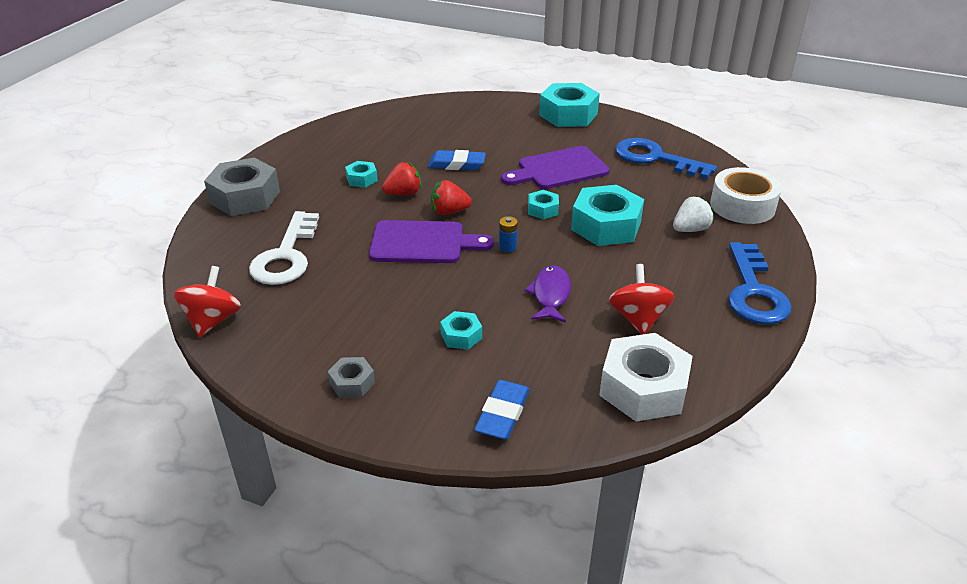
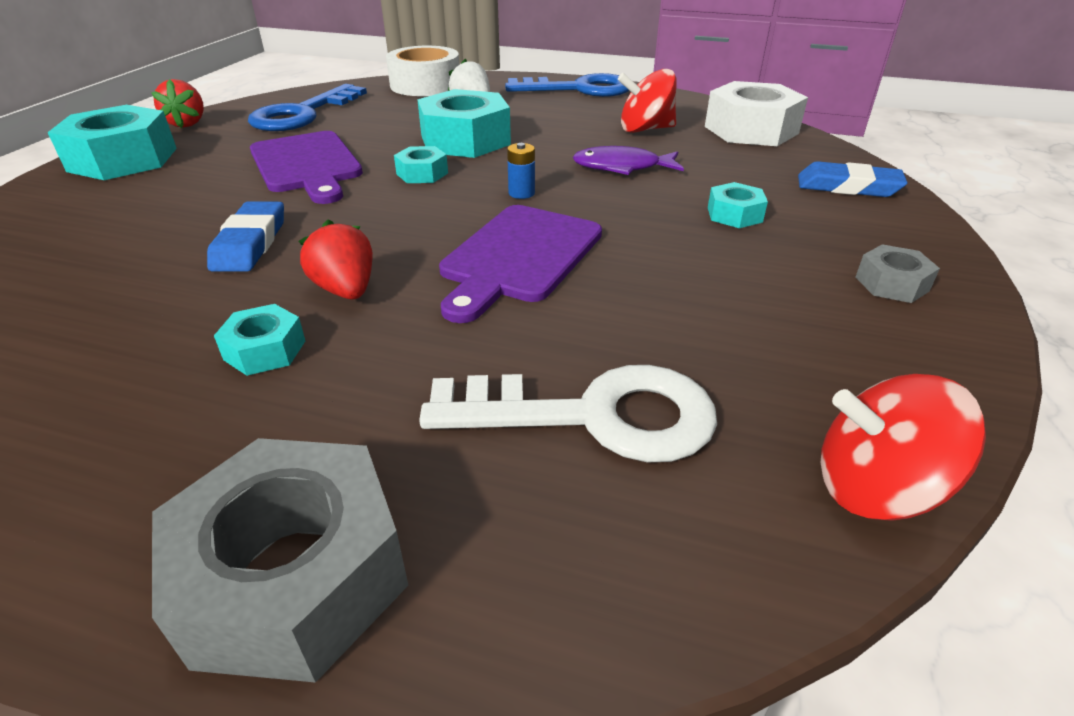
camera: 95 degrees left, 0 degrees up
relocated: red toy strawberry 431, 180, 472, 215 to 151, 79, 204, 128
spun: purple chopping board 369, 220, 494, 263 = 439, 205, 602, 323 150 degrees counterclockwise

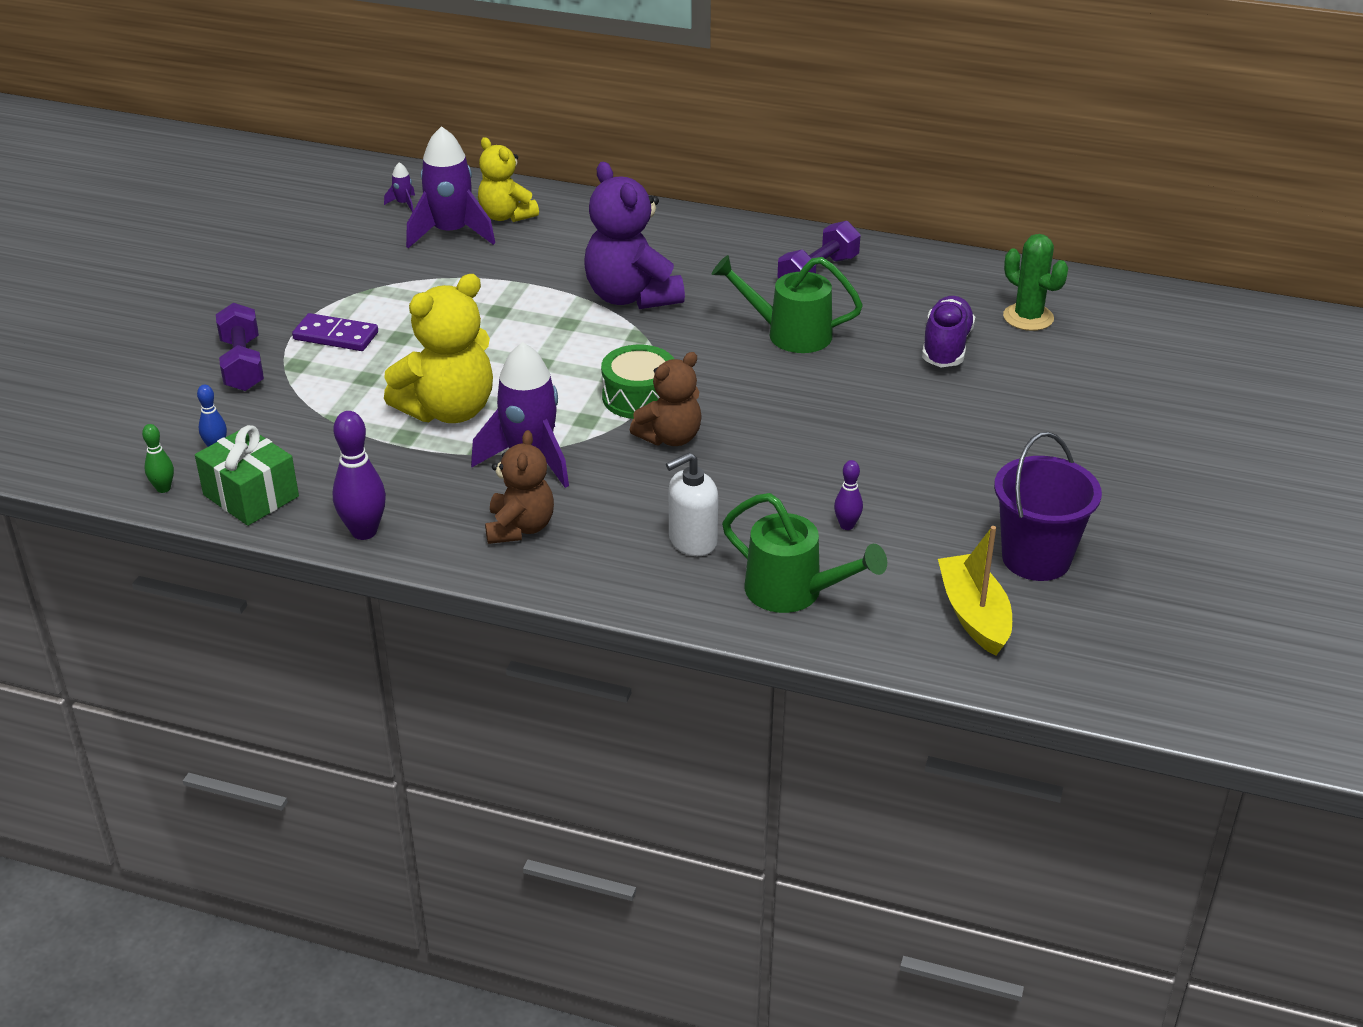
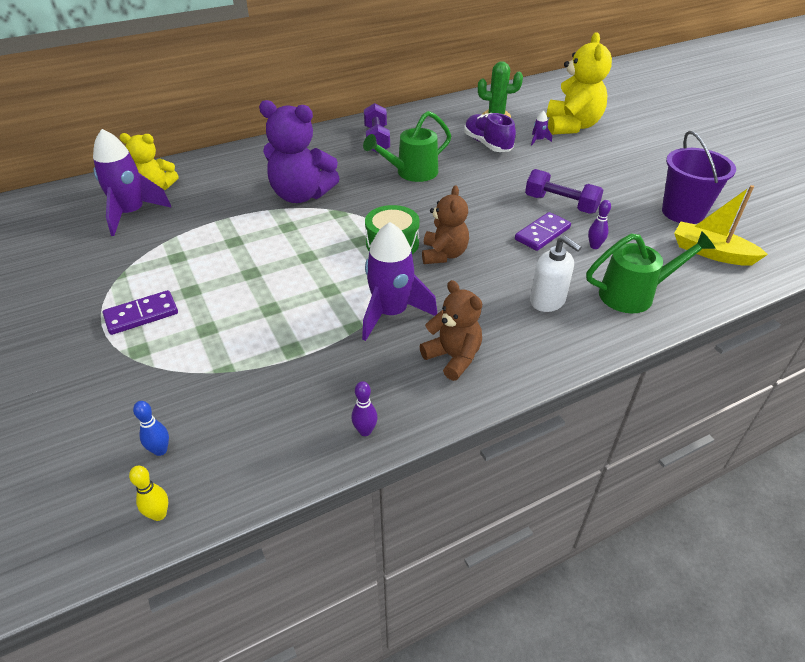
camera: 45 degrees left, 5 degrees up
missing: green present 195, 425, 299, 526
appeared: purple domino 515, 212, 571, 251
relocated: purple spaceship 384, 162, 415, 212 to 531, 111, 552, 146; golden teddy 384, 274, 493, 423 to 547, 32, 612, 135; purple dumbbell 216, 303, 264, 391 to 525, 169, 604, 214
colour: green skittle 142, 424, 174, 493 to golden skittle 129, 466, 168, 521
spun: snow-white soap dispenser 666, 452, 718, 556 = 530, 236, 582, 312 60 degrees counterclockwise
size: purple skittle 332, 411, 386, 540 = 351, 381, 378, 436 x0.55

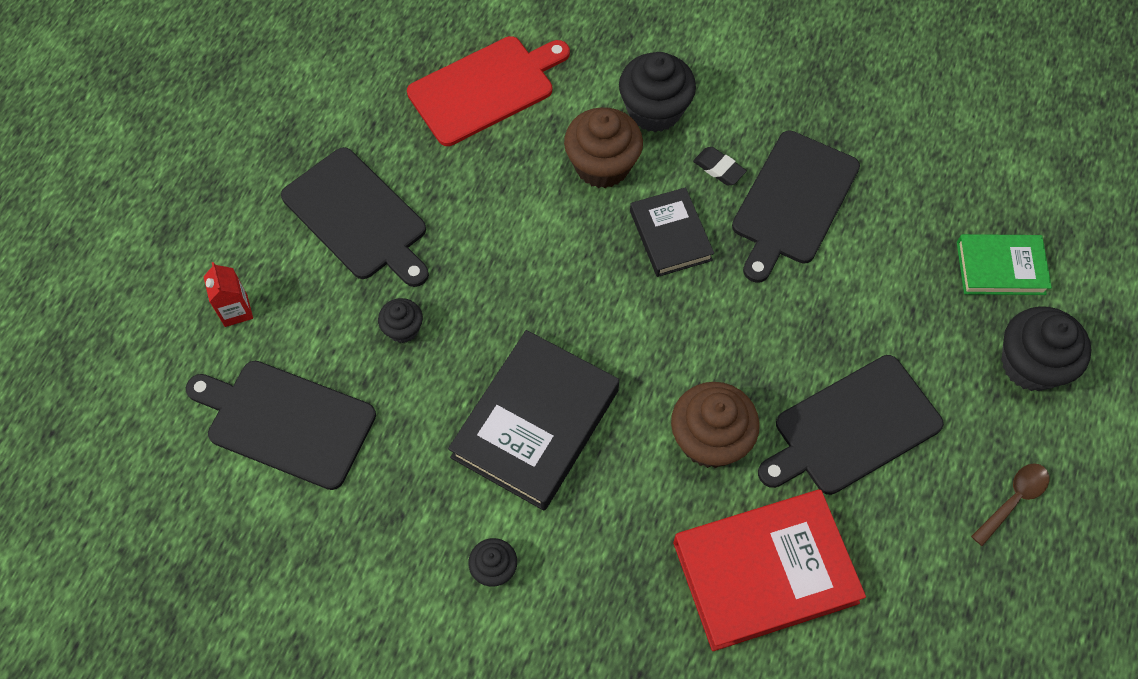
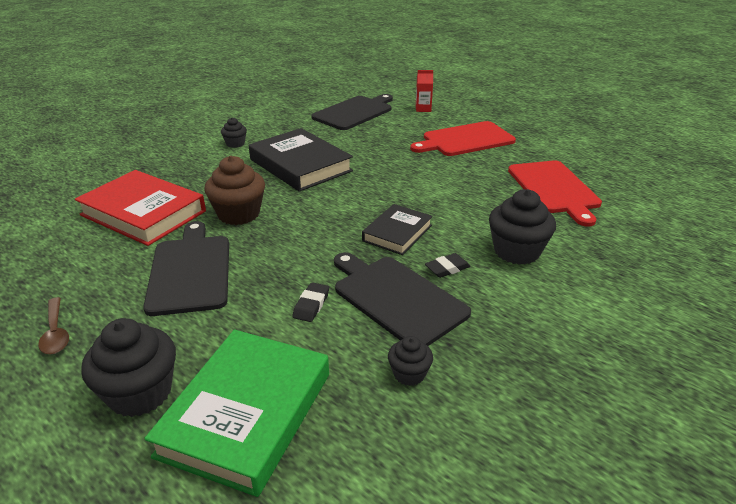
camera: 110 degrees right, 30 degrees down
missing: dark brown fairy cake 564, 107, 643, 188
appeared: jet-black eraser 292, 282, 329, 322
relocated: jet-black fairy cake 378, 298, 423, 343 to 388, 336, 433, 386
colour: jet-black chopping board 281, 147, 429, 287 to red chopping board 410, 121, 516, 156
spun: jet-black hardcover 630, 187, 714, 277 = 362, 204, 433, 255 60 degrees counterclockwise; red hardcover 673, 489, 866, 651 = 75, 170, 206, 246 60 degrees counterclockwise
size: green hardcover 957, 234, 1052, 295 = 144, 330, 329, 497 x1.71

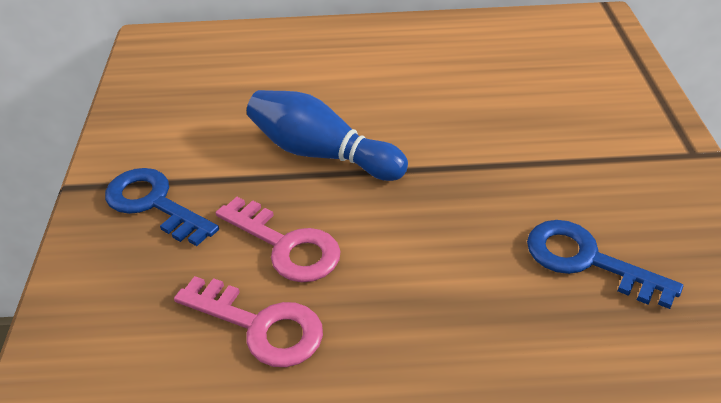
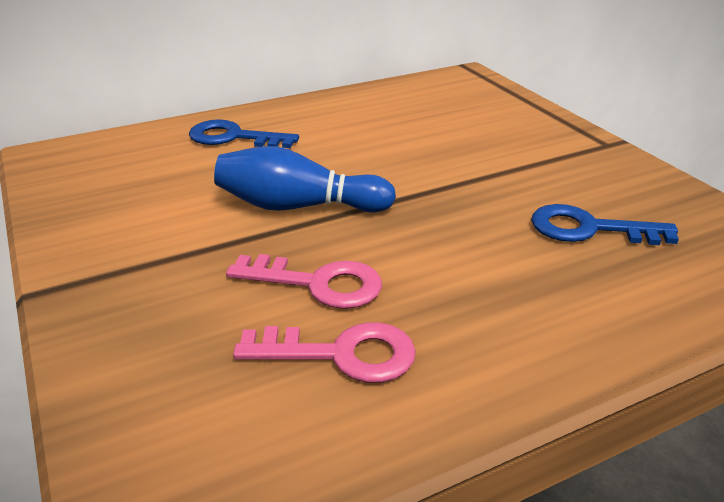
camera: 25 degrees left, 10 degrees down
relocated: blue latchkey 105, 168, 219, 246 to 189, 119, 299, 148

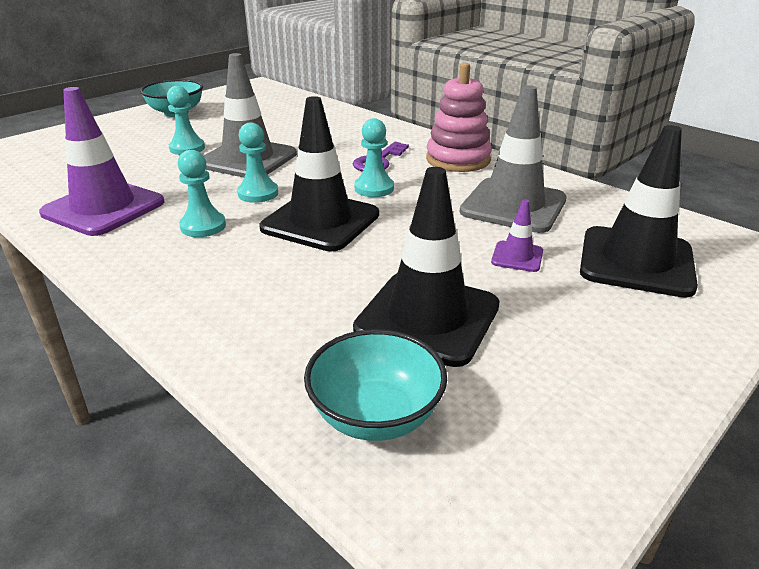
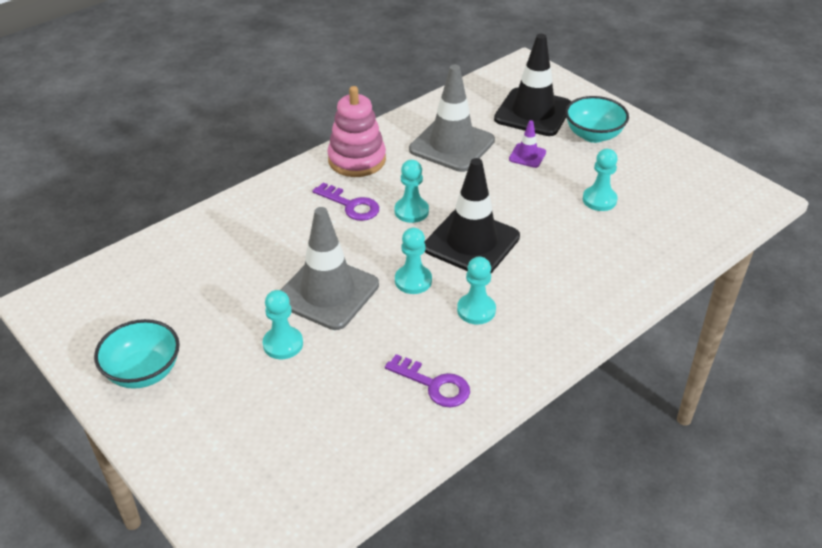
camera: 85 degrees left, 10 degrees up
relocated: turquoise serving bowl 304, 329, 447, 441 to 565, 96, 629, 143
exchanged: purple road cone 39, 87, 165, 236 to purple latchkey 385, 354, 470, 407; jet-black road cone 353, 167, 500, 367 to turquoise pawn 583, 149, 618, 211

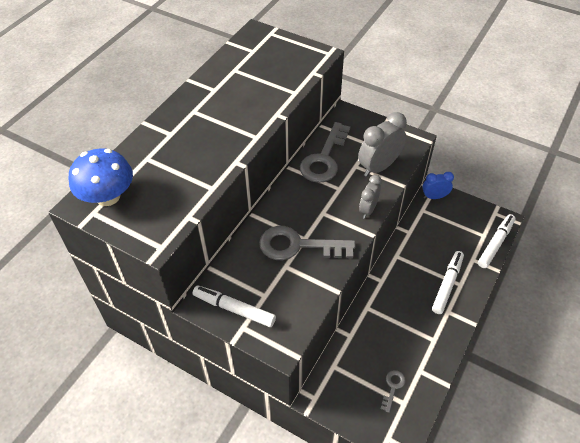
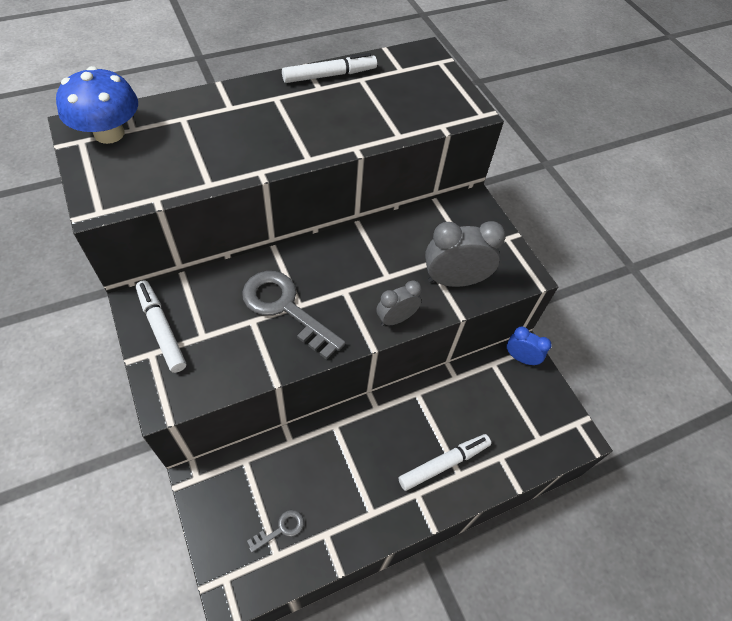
camera: 30 degrees right, 5 degrees up
missing: gray latchkey 300, 122, 350, 183
relocated: snow-white felt pen 478, 214, 515, 268 to 282, 53, 377, 83

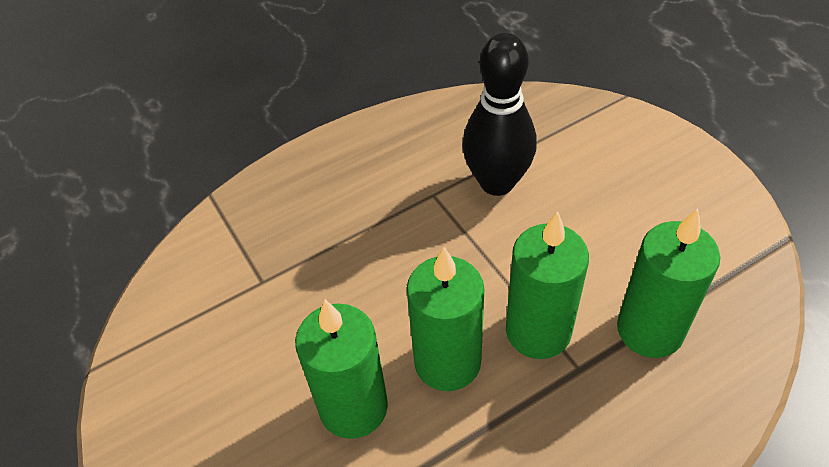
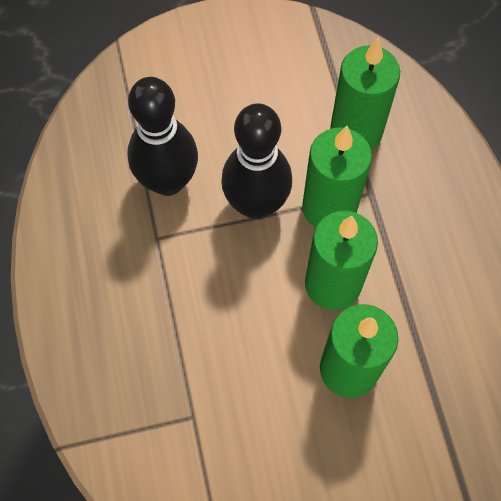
camera: 75 degrees left, 15 degrees up
appeared: jet-black skittle 221, 103, 292, 219

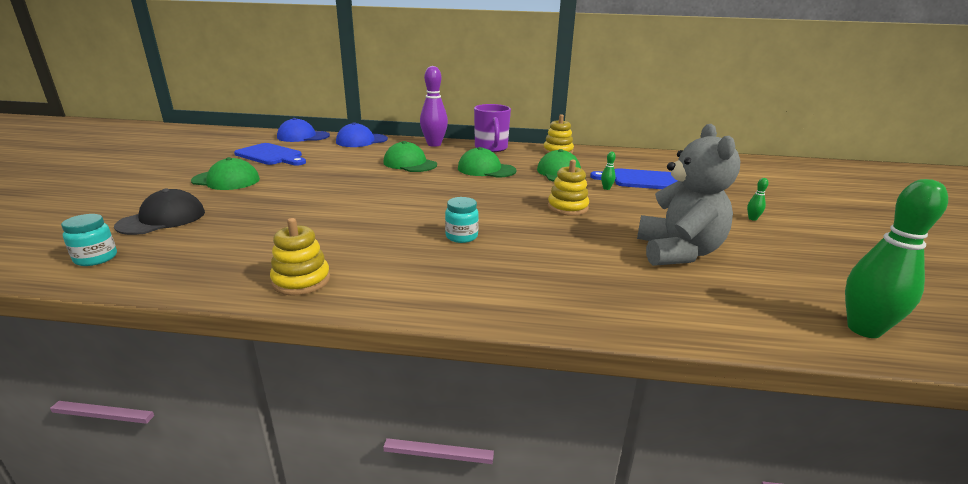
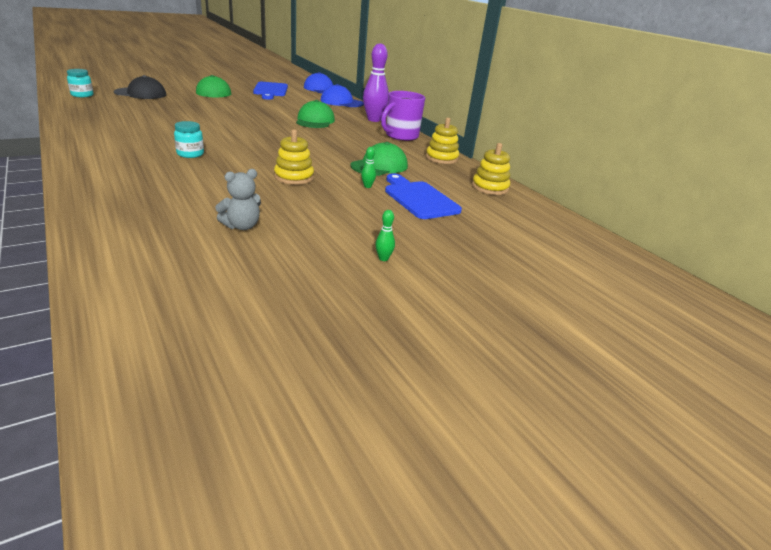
camera: 50 degrees right, 5 degrees up
missing: green peaked cap 458, 147, 516, 178; green skittle 845, 179, 948, 338
relocated: golden stacking toy 270, 218, 330, 295 to 472, 143, 510, 195
size: gray teddy 637, 124, 741, 266 = 215, 169, 261, 230 x0.49

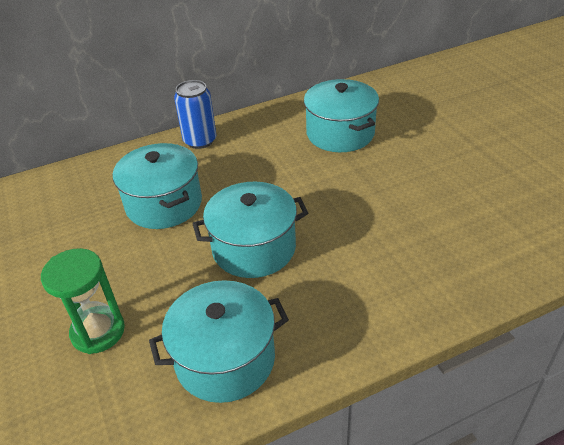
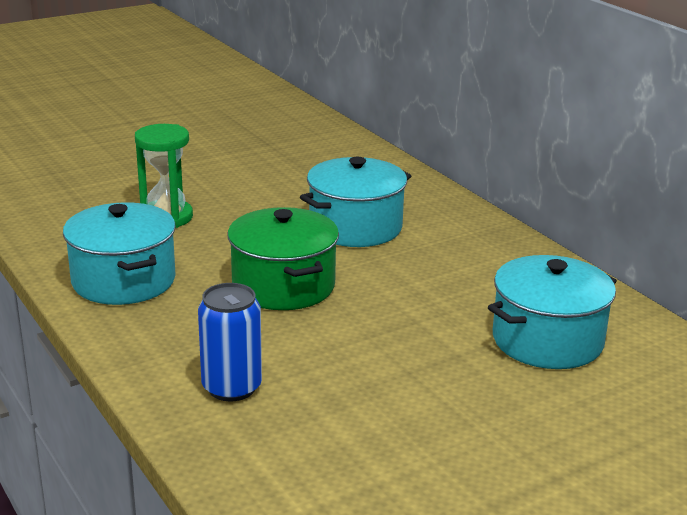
camera: 80 degrees right, 15 degrees down
relocated: blue tin 174, 80, 217, 149 to 198, 283, 262, 401
colour: turquoise stockpot 192, 182, 308, 278 to green stockpot 227, 207, 339, 310

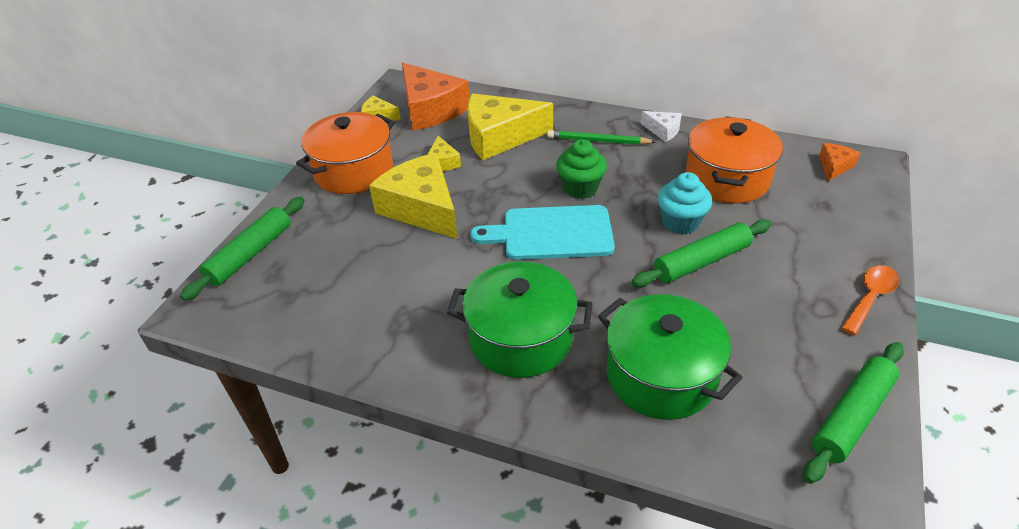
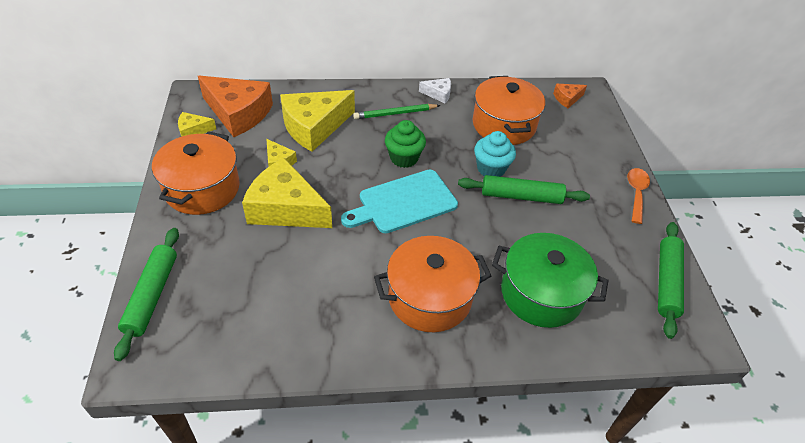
camera: 30 degrees left, 5 degrees up
colour: green stockpot 447, 261, 593, 378 to orange-coloured stockpot 374, 236, 491, 332
spun: orange-coloured cheese wedge 819, 143, 860, 181 = 553, 84, 587, 108 120 degrees counterclockwise; green dough roller 631, 219, 771, 287 = 458, 175, 590, 204 60 degrees clockwise

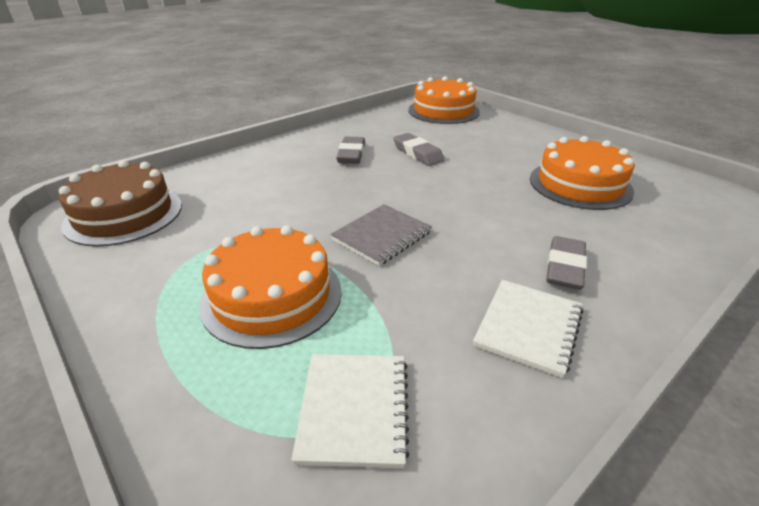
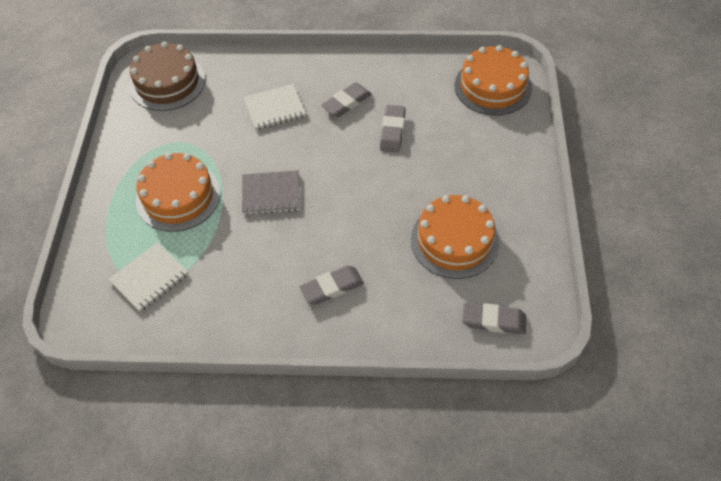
camera: 45 degrees right, 20 degrees up
appeared: gray eraser 462, 303, 526, 334
relocated: snow-white notebook 473, 280, 583, 378 to 243, 84, 306, 130

